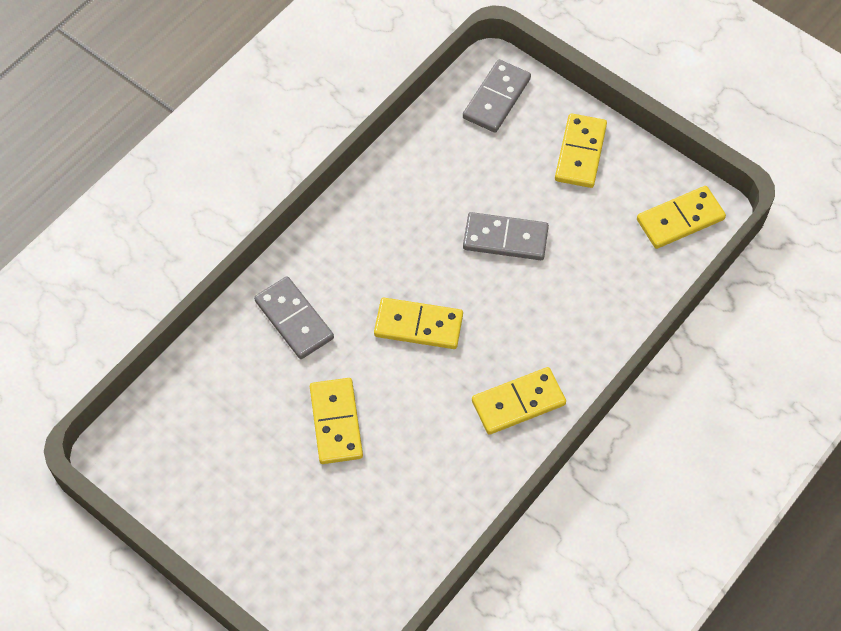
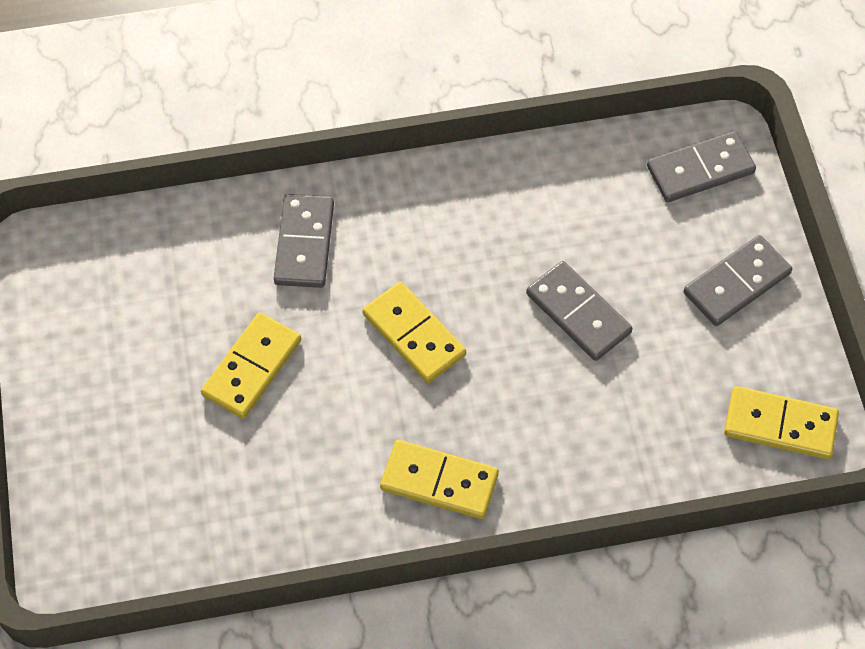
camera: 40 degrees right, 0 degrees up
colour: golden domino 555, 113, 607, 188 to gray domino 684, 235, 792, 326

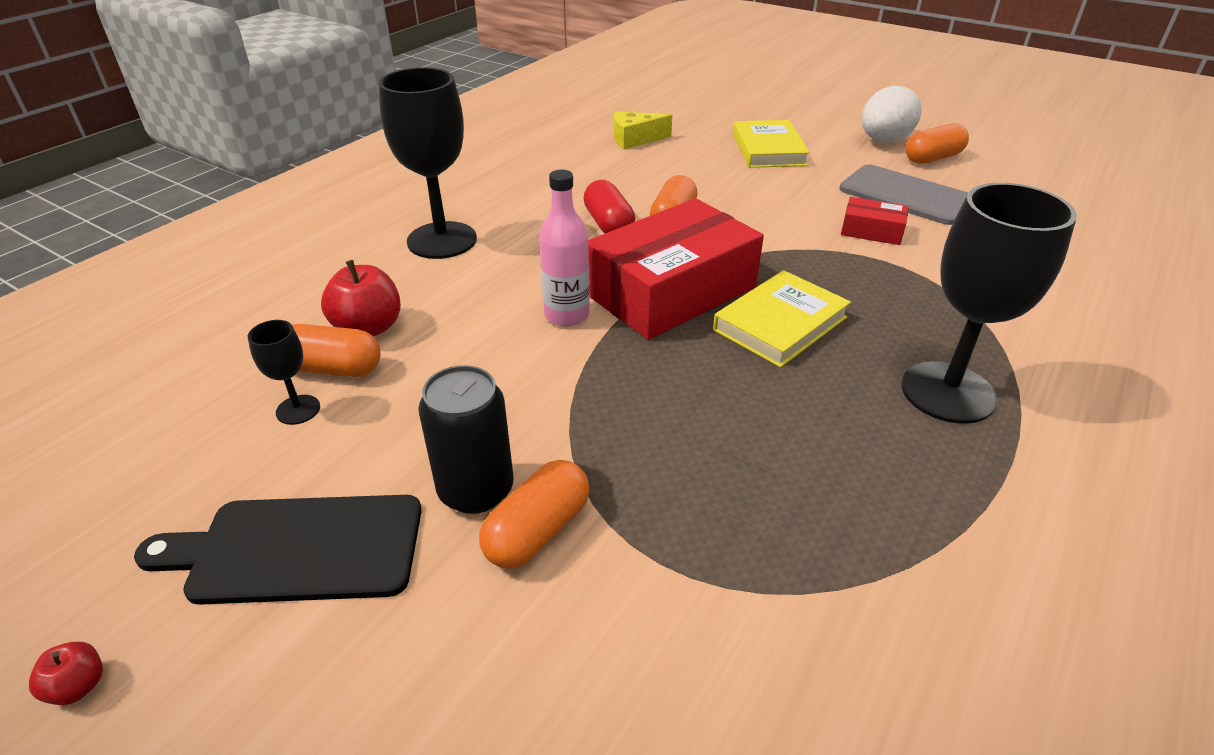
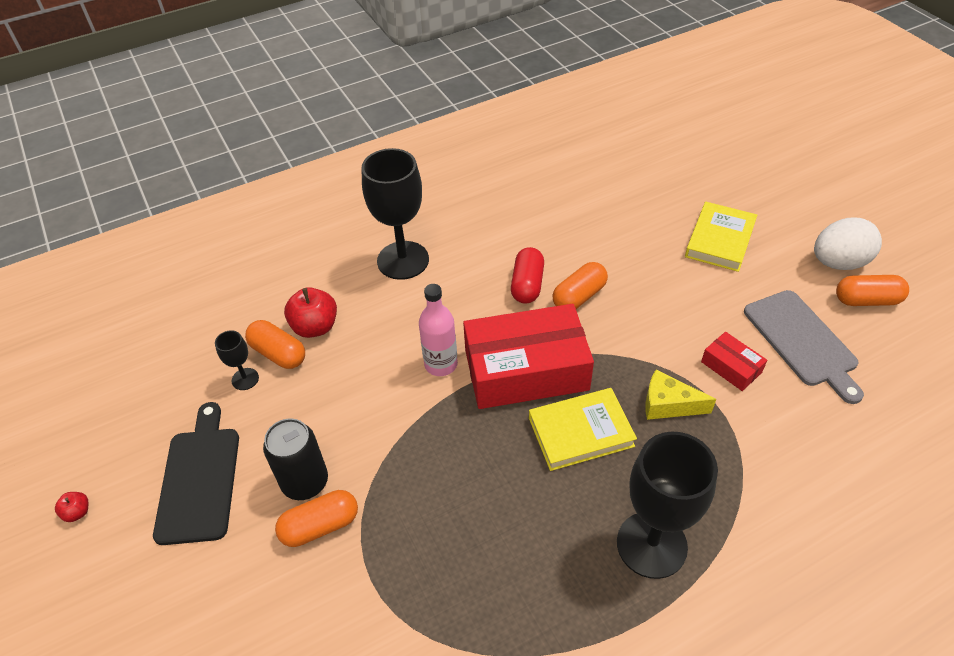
camera: 30 degrees right, 10 degrees up
relocated: golden cheese wedge 614, 111, 672, 150 to 645, 369, 716, 420
spun: jet-black chopping board 134, 495, 421, 605 = 153, 402, 239, 545 60 degrees clockwise

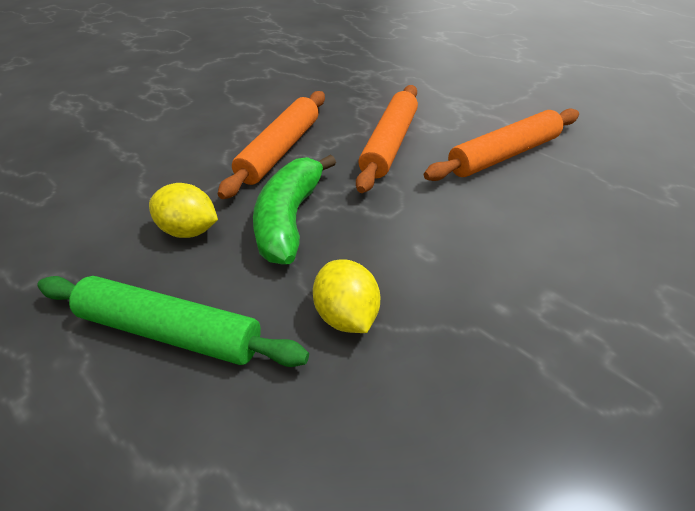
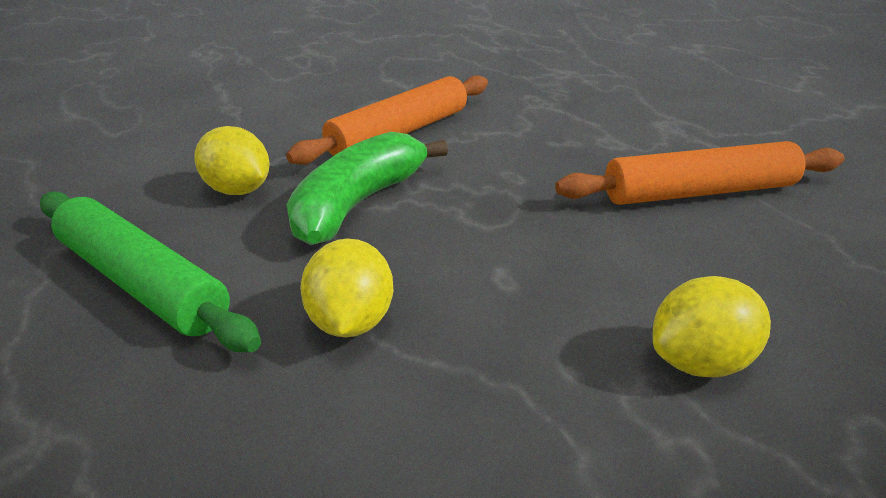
camera: 20 degrees right, 10 degrees down
missing: orange-coloured dough roller 356, 85, 418, 193
appeared: golden lemon 653, 276, 771, 377

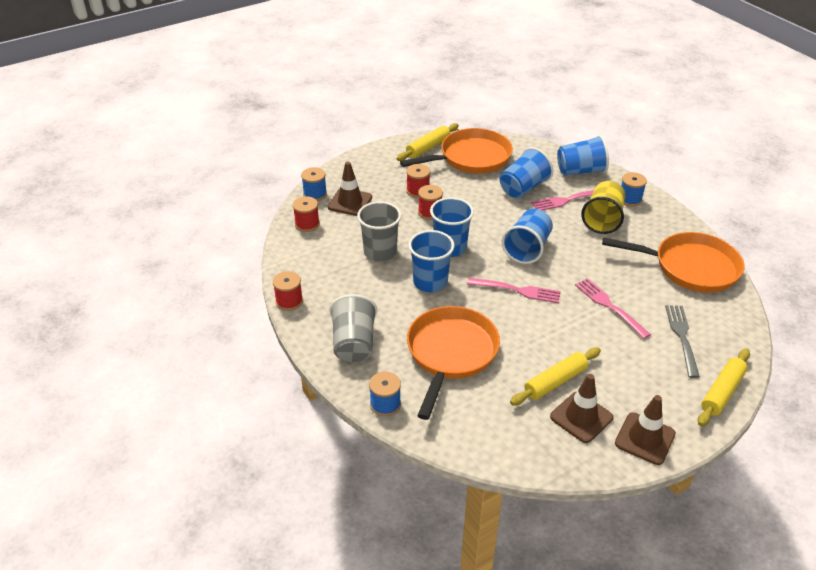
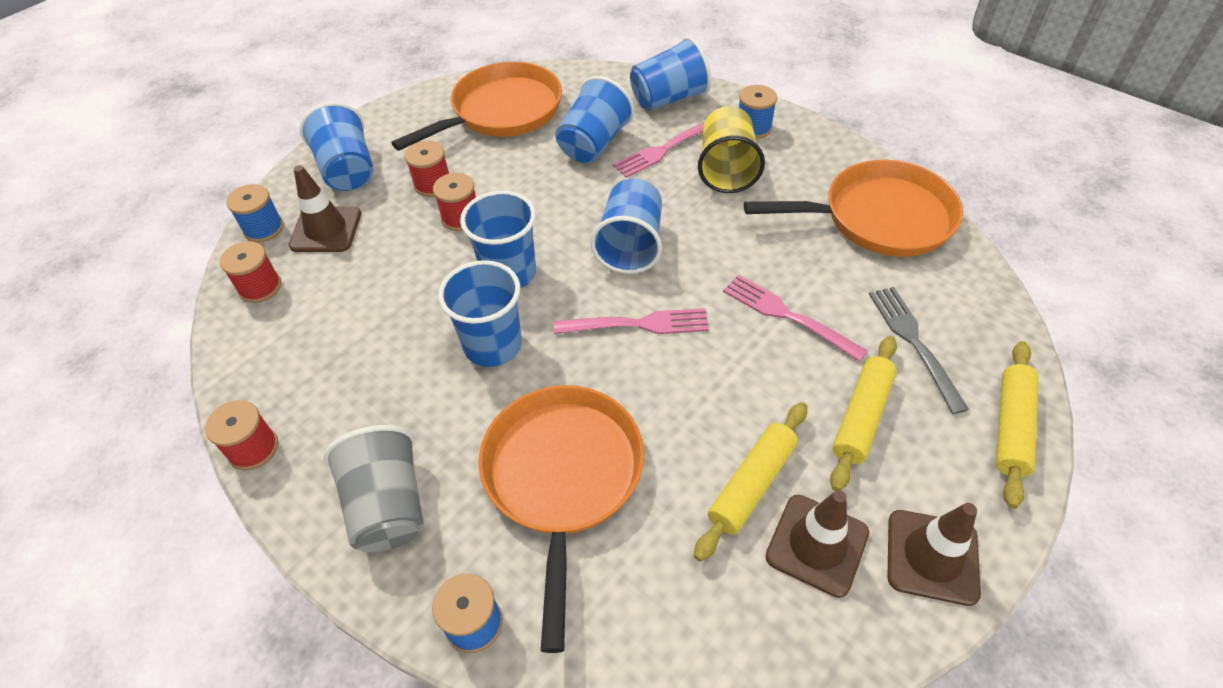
camera: 15 degrees left, 10 degrees up
missing: gray tumbler 357, 201, 402, 261
appeared: blue tumbler 300, 102, 373, 191
relocated: golden dough roller 397, 123, 459, 161 to 830, 336, 897, 491

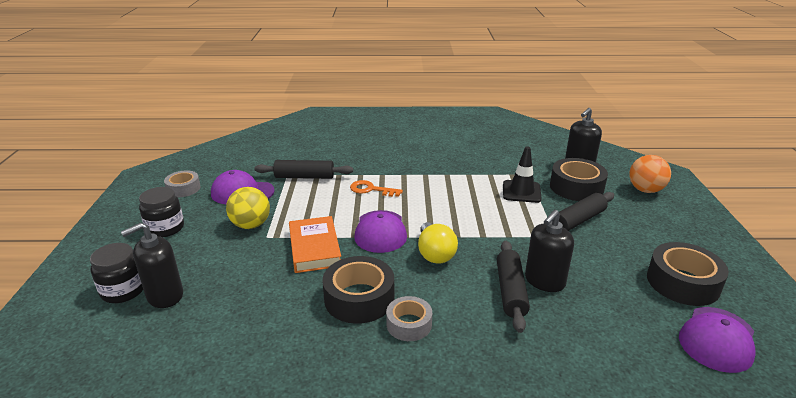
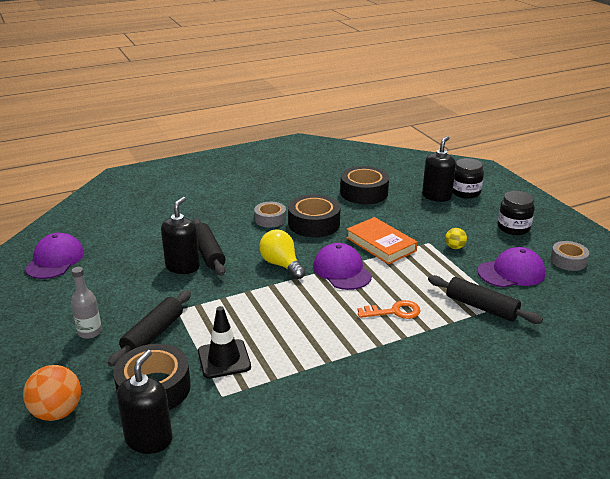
camera: 155 degrees right, 0 degrees up
appeared: gray bottle 71, 267, 102, 339
relocated: jet-black sticky tape 647, 242, 729, 306 to 340, 166, 389, 204
spun: jet-black dough roller 254, 160, 353, 179 = 428, 275, 543, 324 60 degrees clockwise
size: golden ball 226, 187, 270, 229 = 445, 228, 467, 249 x0.55

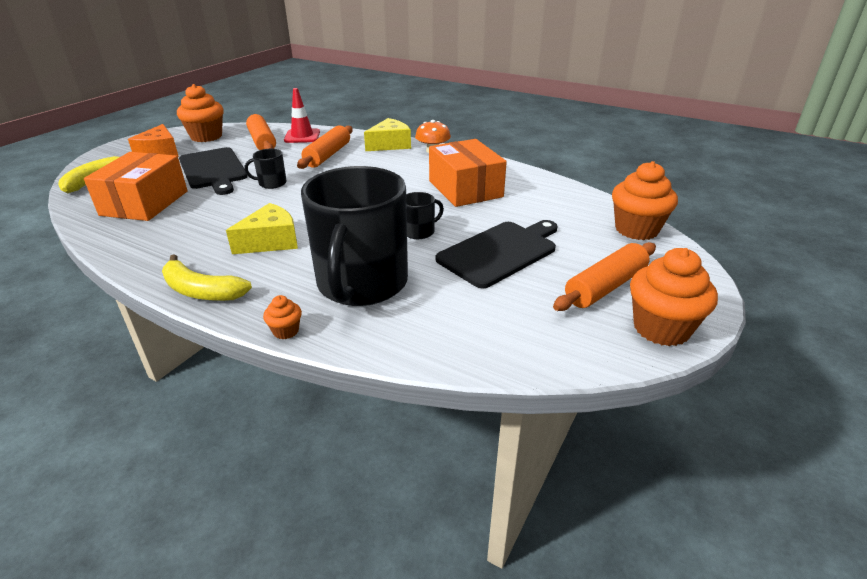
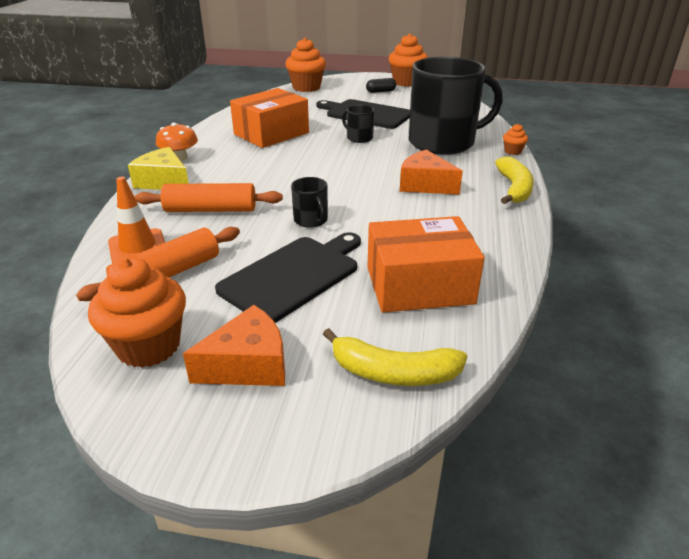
camera: 110 degrees left, 0 degrees up
exchanged: orange-coloured dough roller 553, 242, 656, 311 to jet-black capsule 366, 78, 396, 93
colour: red road cone 284, 88, 320, 143 to orange-coloured road cone 108, 176, 165, 264; golden cheese wedge 226, 203, 298, 254 to orange-coloured cheese wedge 400, 150, 463, 195

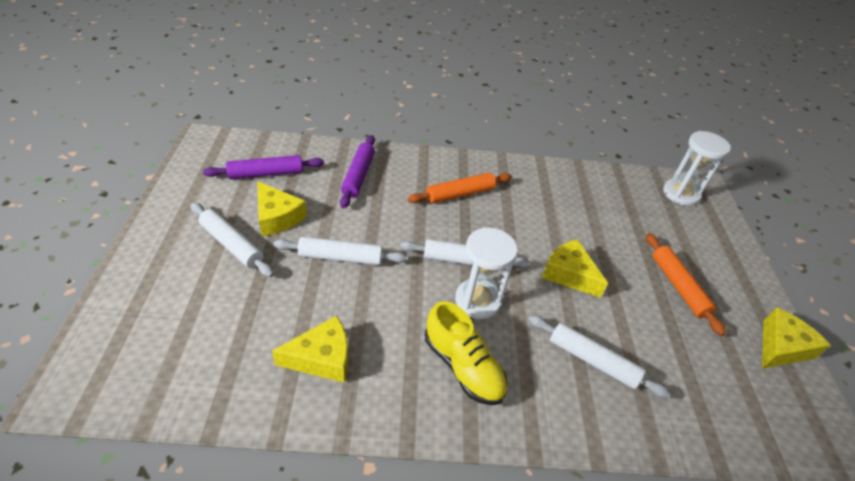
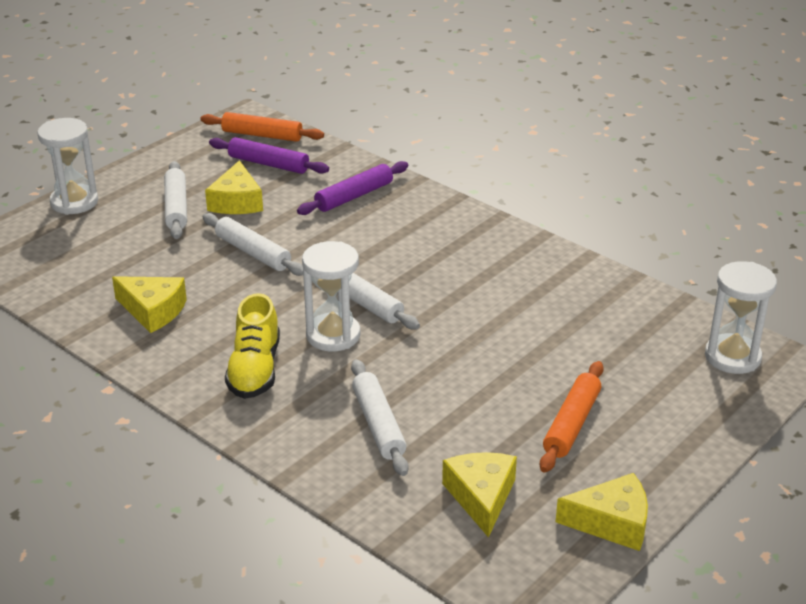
camera: 45 degrees right, 10 degrees down
appeared: snow-white sandglass 38, 118, 98, 215
relocated: orange-coloured dough roller 408, 173, 512, 203 to 201, 112, 324, 142; golden cheese wedge 542, 239, 608, 298 to 442, 452, 517, 538

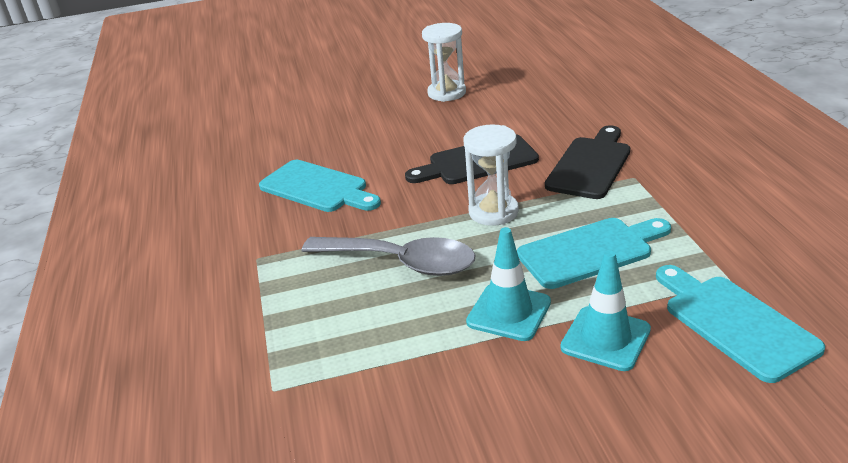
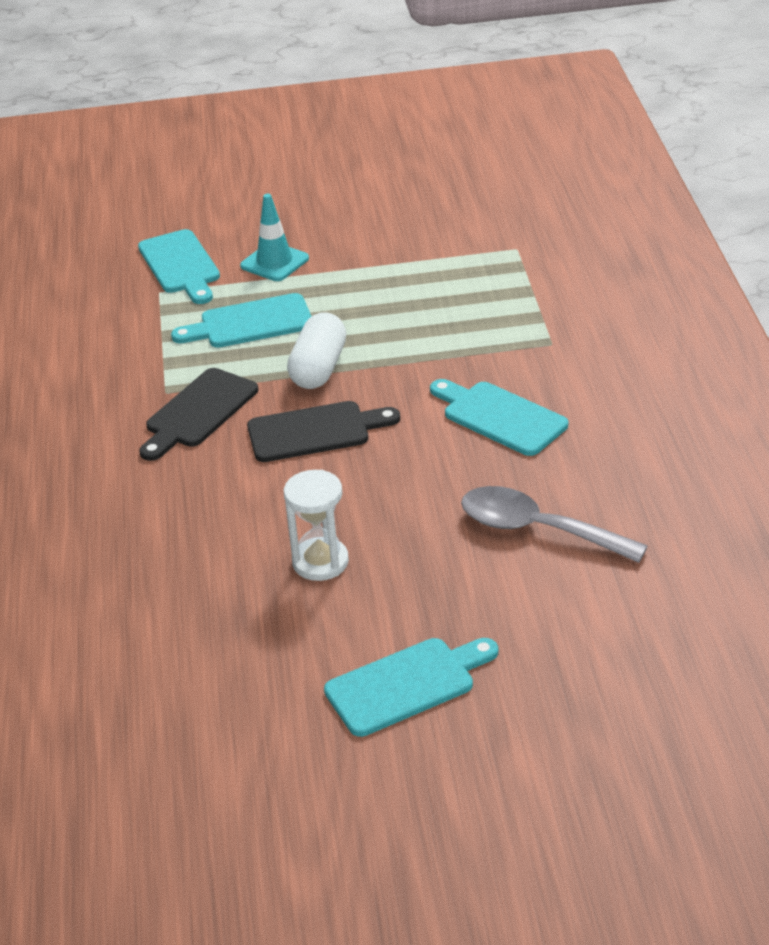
camera: 175 degrees left, 5 degrees up
missing: turquoise road cone 466, 227, 551, 341
appeared: turquoise chopping board 324, 638, 498, 737
relocated: gray tablespoon 302, 237, 476, 276 to 461, 486, 648, 563
exchanged: snow-white sandglass 464, 124, 519, 226 to snow-white capsule 287, 312, 346, 389

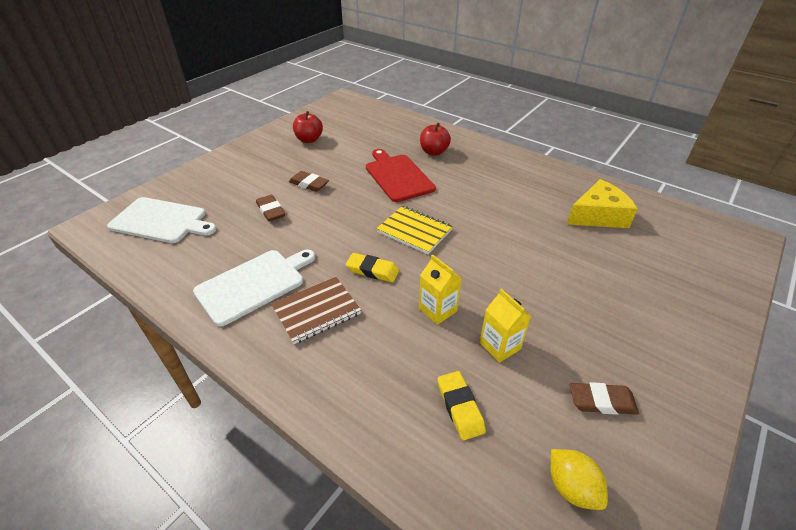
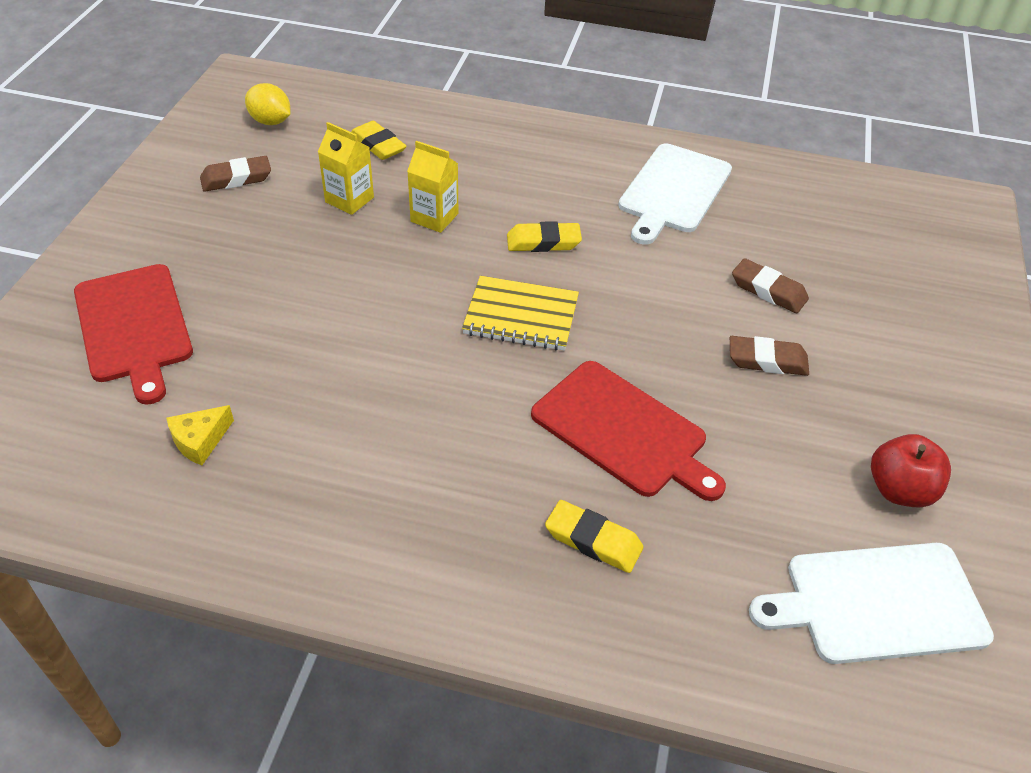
camera: 155 degrees right, 5 degrees up
missing: dark brown notebook 271, 277, 361, 344
appeared: red chopping board 74, 264, 193, 405
relocated: snow-white chopping board 107, 197, 216, 243 to 749, 543, 994, 664
exchanged: red toy apple 420, 123, 451, 155 to golden eraser 545, 500, 644, 573
size: golden cheese wedge 567, 179, 638, 228 = 166, 405, 234, 465 x0.52

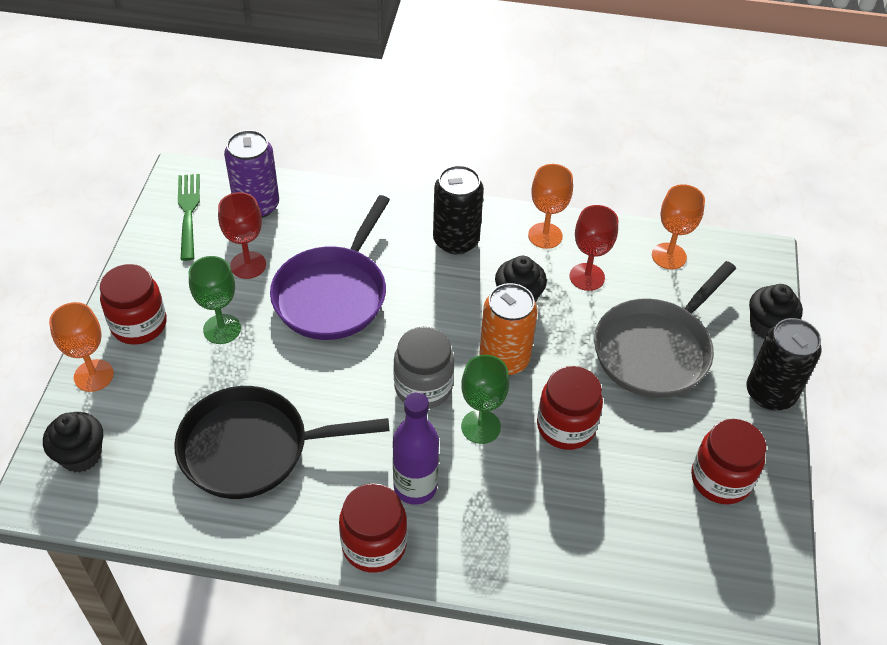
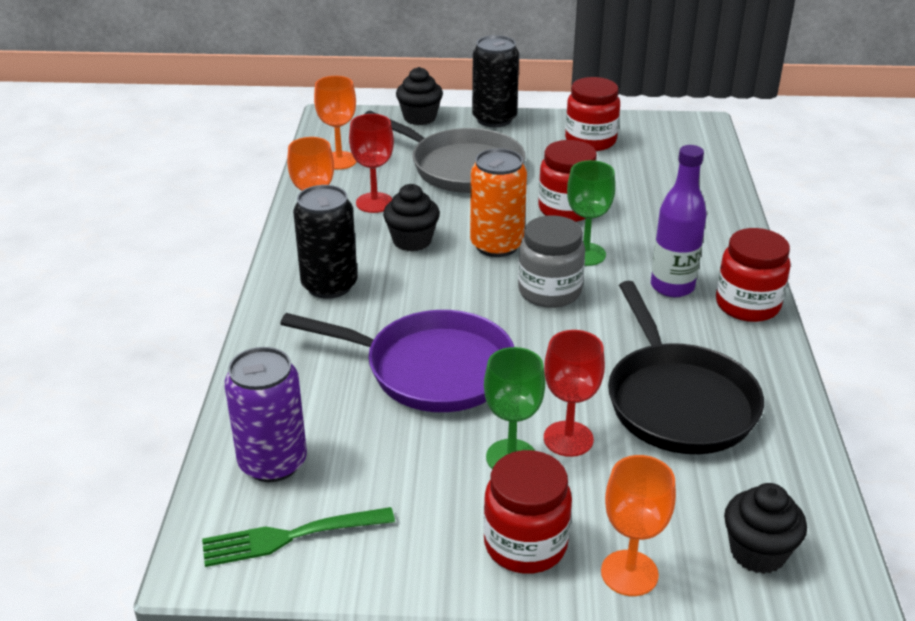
camera: 95 degrees left, 15 degrees down
relocated: red goblet 218, 192, 266, 279 to 544, 330, 605, 457

